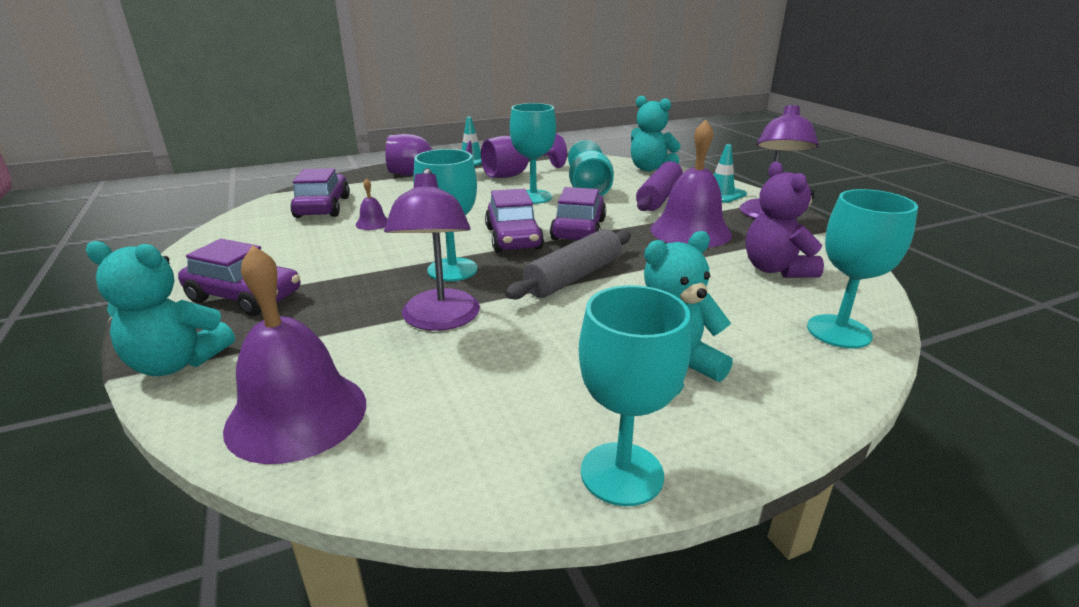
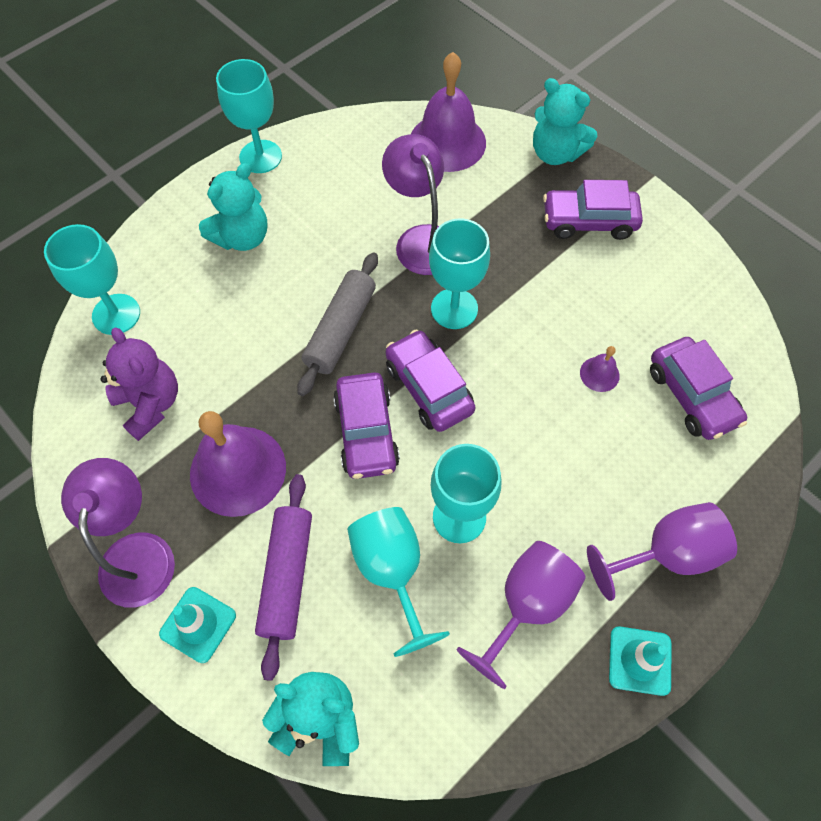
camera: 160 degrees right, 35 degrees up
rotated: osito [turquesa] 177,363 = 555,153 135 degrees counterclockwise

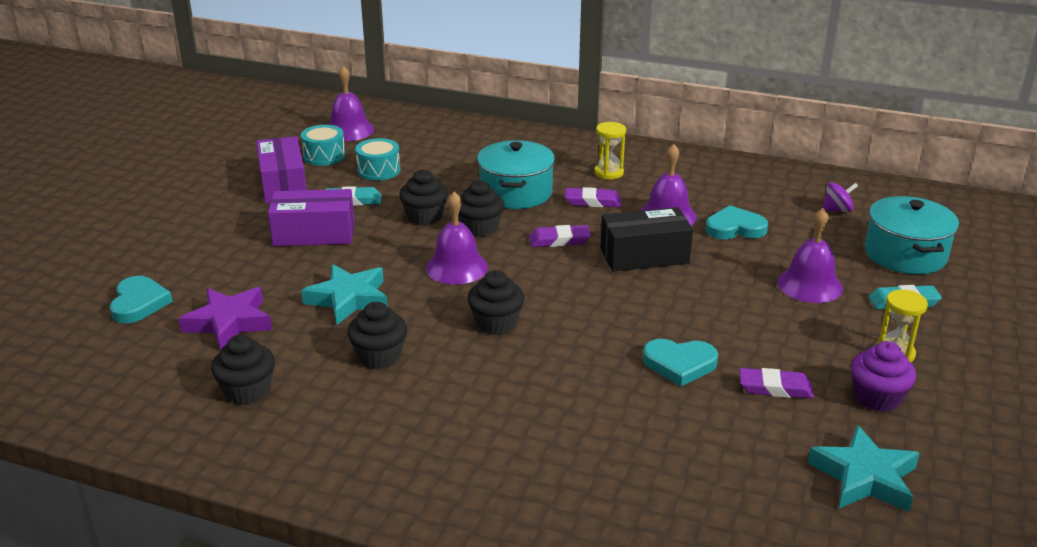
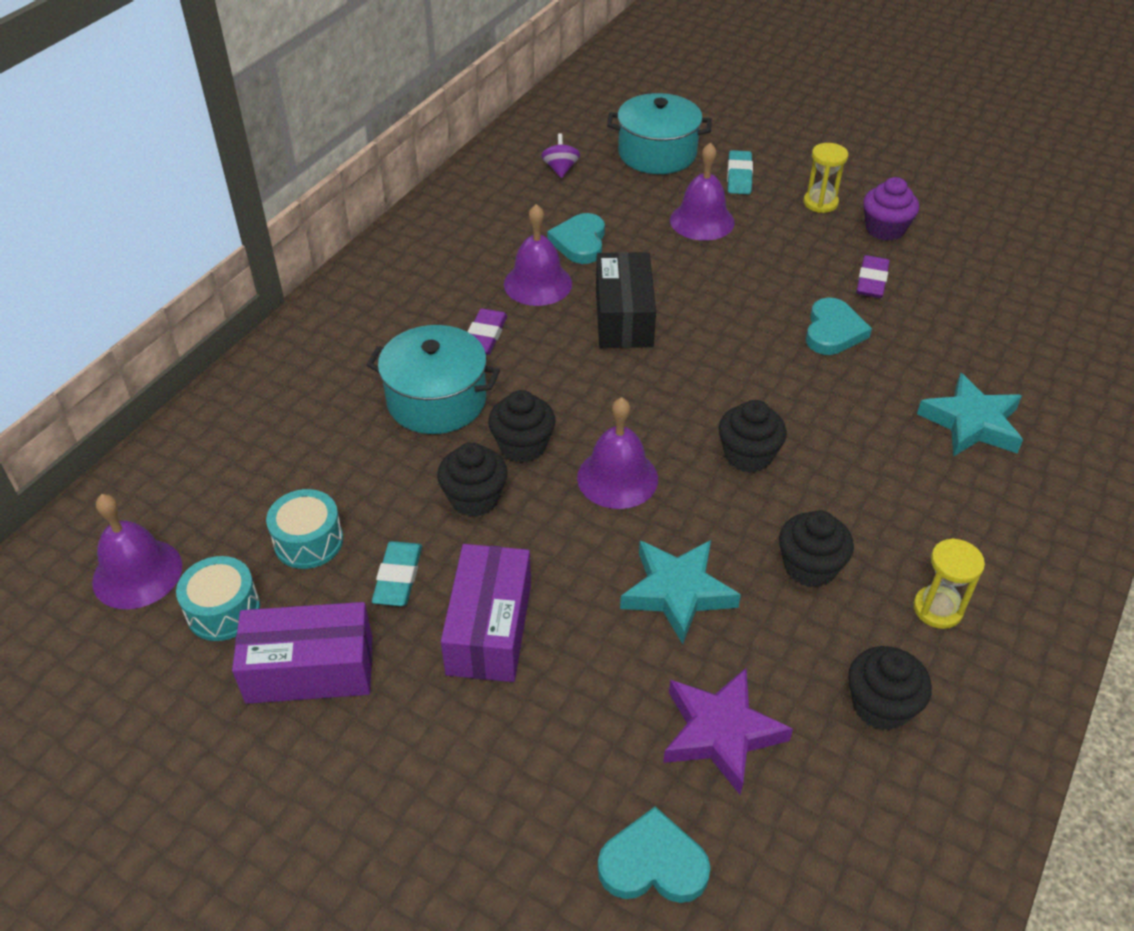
camera: 80 degrees left, 15 degrees up
gone: goma de borrar [morado] 559,240
shifted: reloj de arena [amarillo] 609,173 to 937,609; estrella [turquesa] 864,477 to 971,423

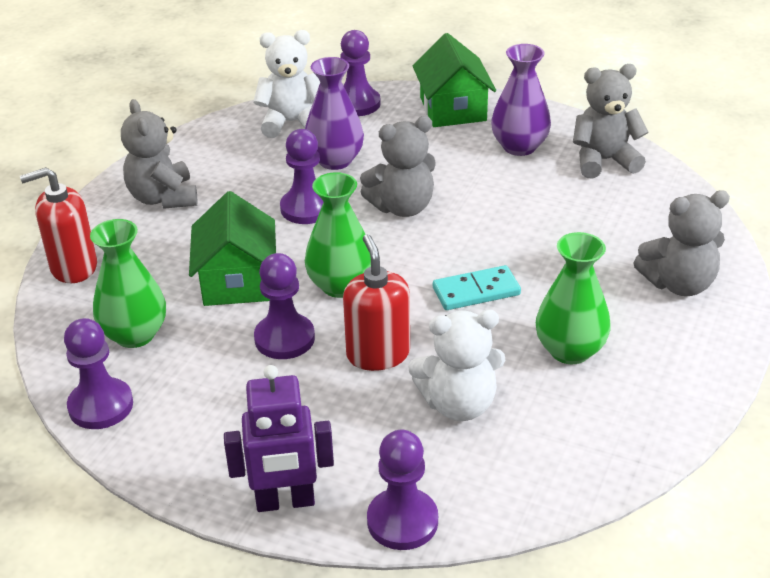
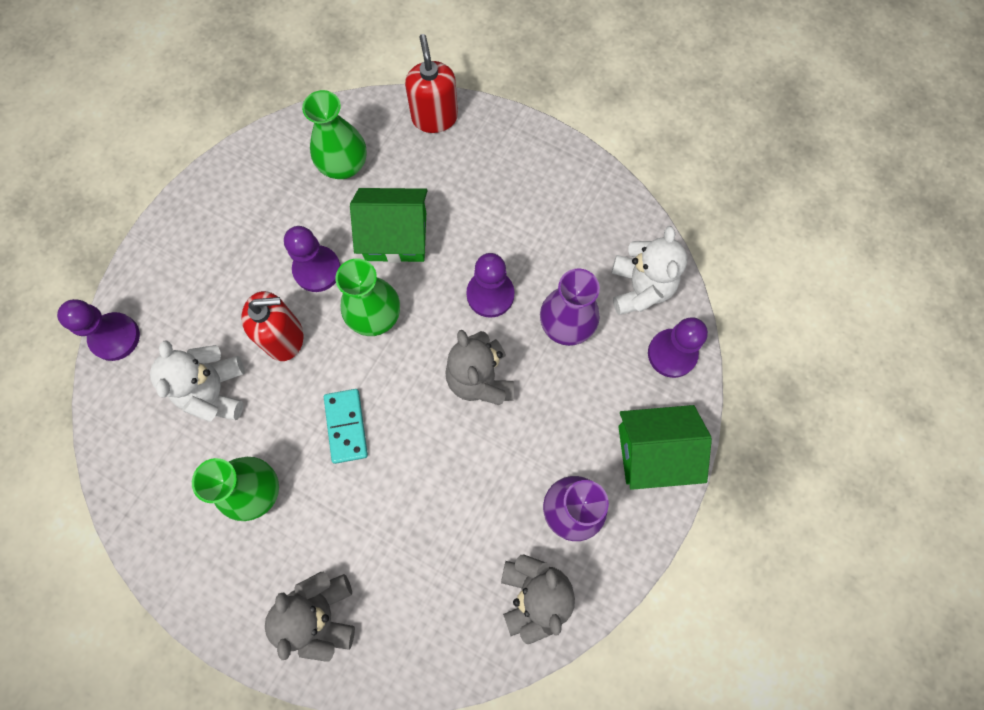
camera: 95 degrees right, 35 degrees up
gone: peón [morado] 101,406; osito [gris] 163,198; robot [morado] 285,502

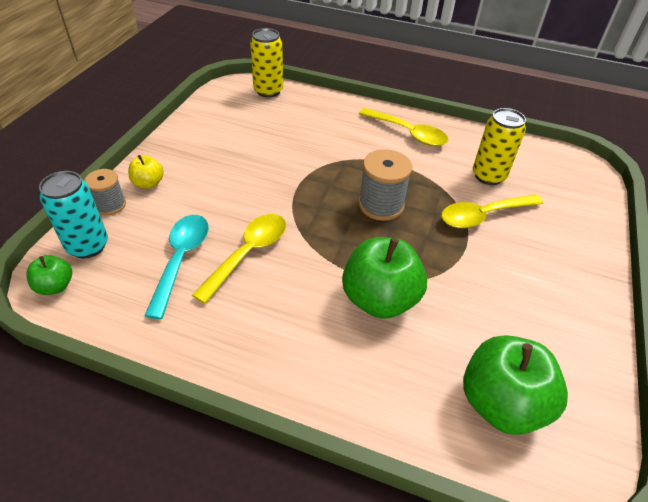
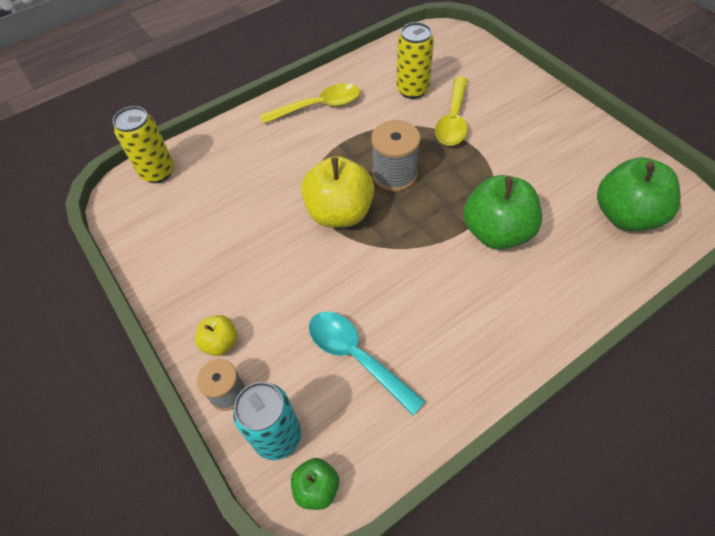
camera: 50 degrees left, 10 degrees up
gone: cuchara [amarillo] 248,253
new: manzana [amarillo] 339,213

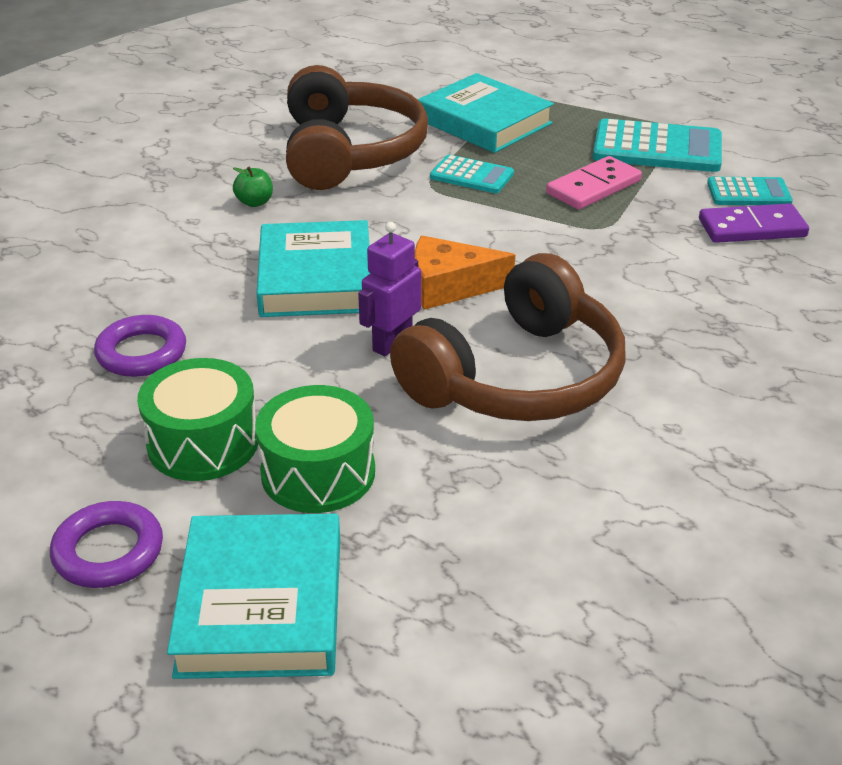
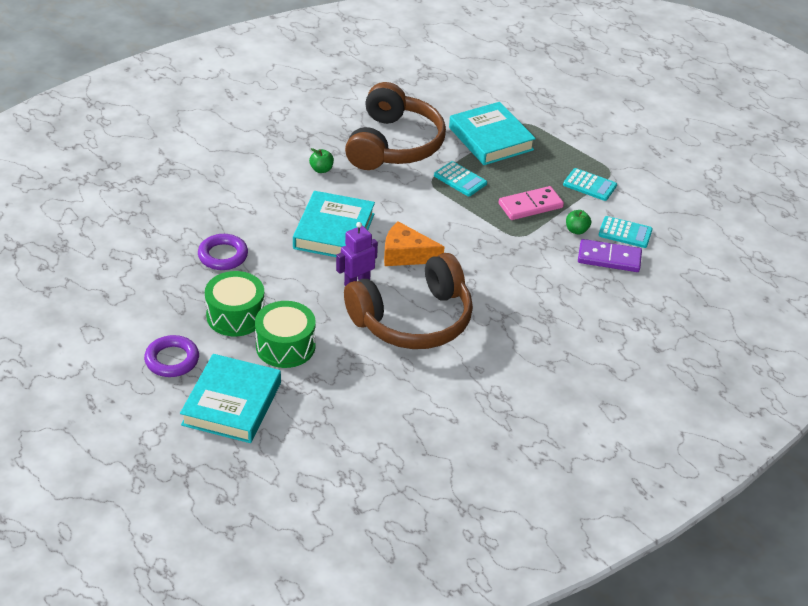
camera: 15 degrees right, 5 degrees up
new: manzana [verde] 576,230
scaled: calculadora [turquesa] 657,148 = 589,185 x0.58

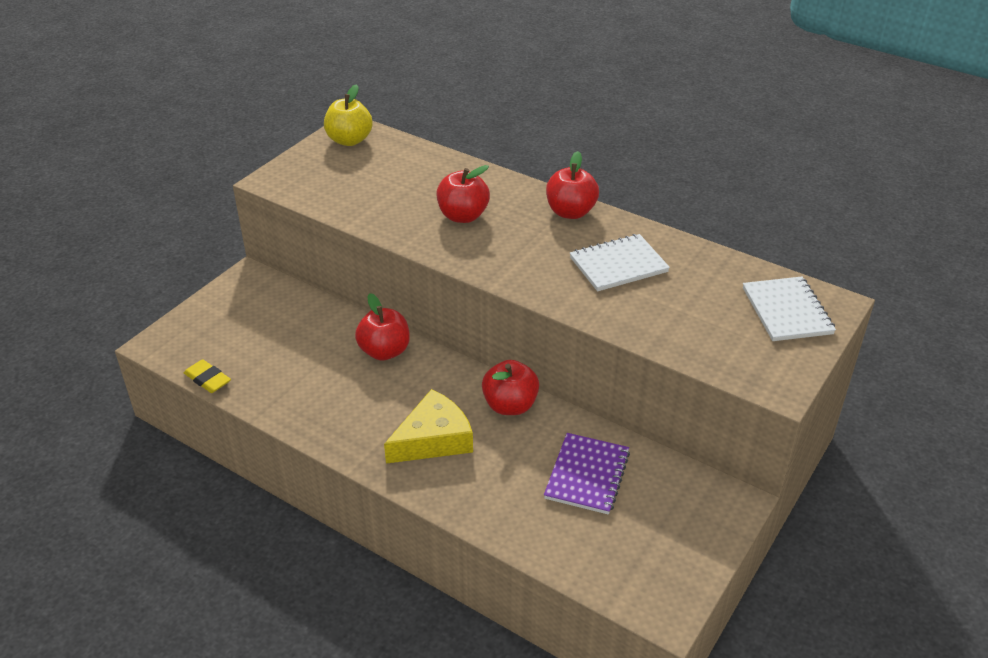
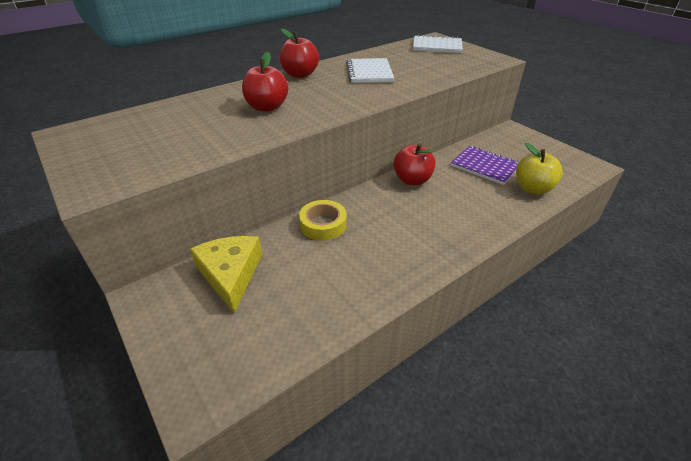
camera: 70 degrees left, 0 degrees up
gone: goma de borrar [amarillo] 207,379
shifted: manzana [amarillo] 349,140 to 532,188; queso [amarillo] 433,439 to 230,274
swapped: manzana [rojo] 384,351 to cinta adhesiva [amarillo] 323,224

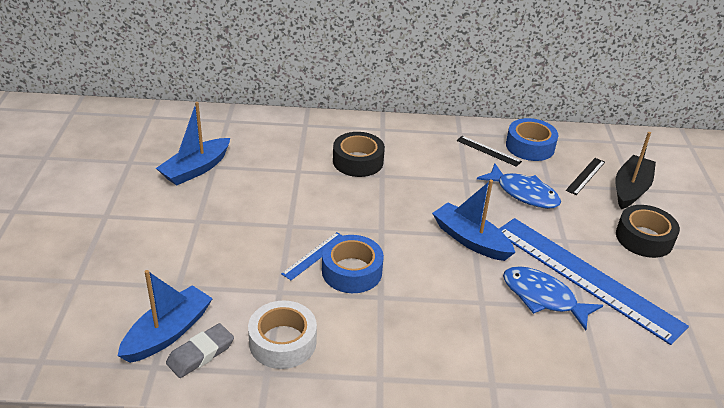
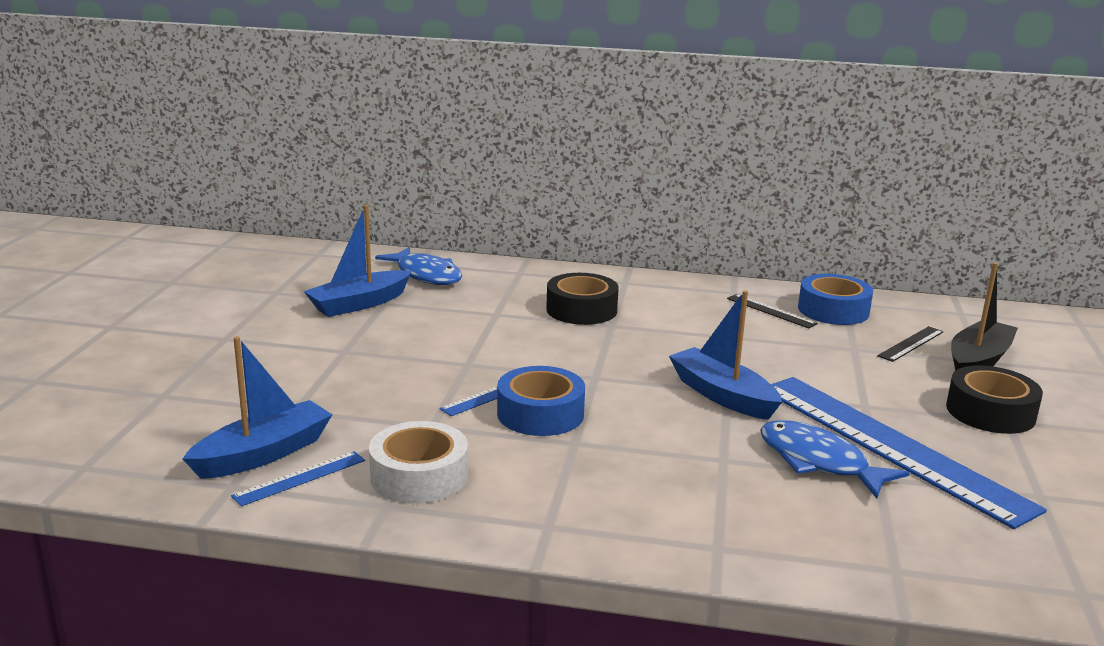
camera: 10 degrees right, 15 degrees down
shifted: pez [azul] 523,193 to 426,275
swapped: goma de borrar [gris] 200,354 to regla [azul] 300,478

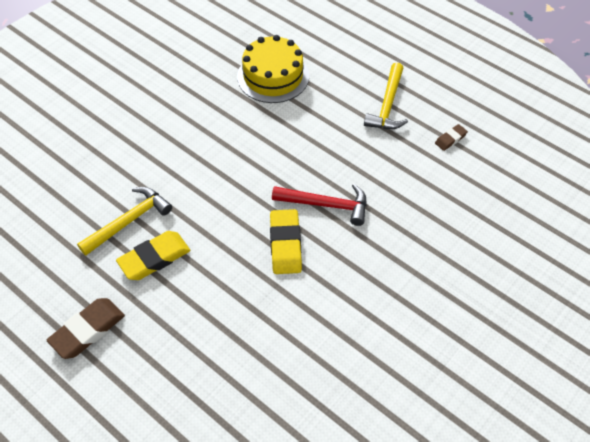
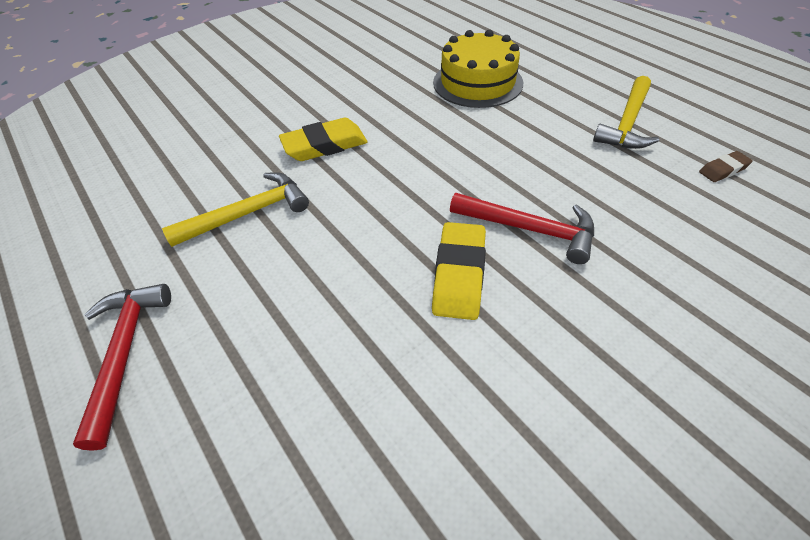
camera: 15 degrees right, 5 degrees down
shifted: goma de borrar [amarillo] 154,258 to 325,145
swapped: goma de borrar [marrón] 88,330 to martillo [rojo] 124,353

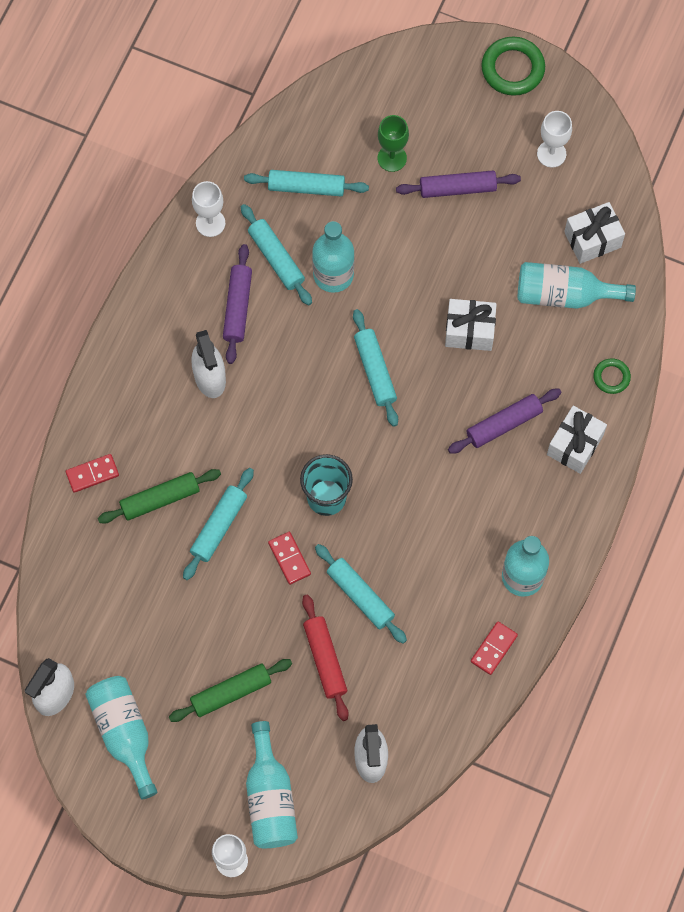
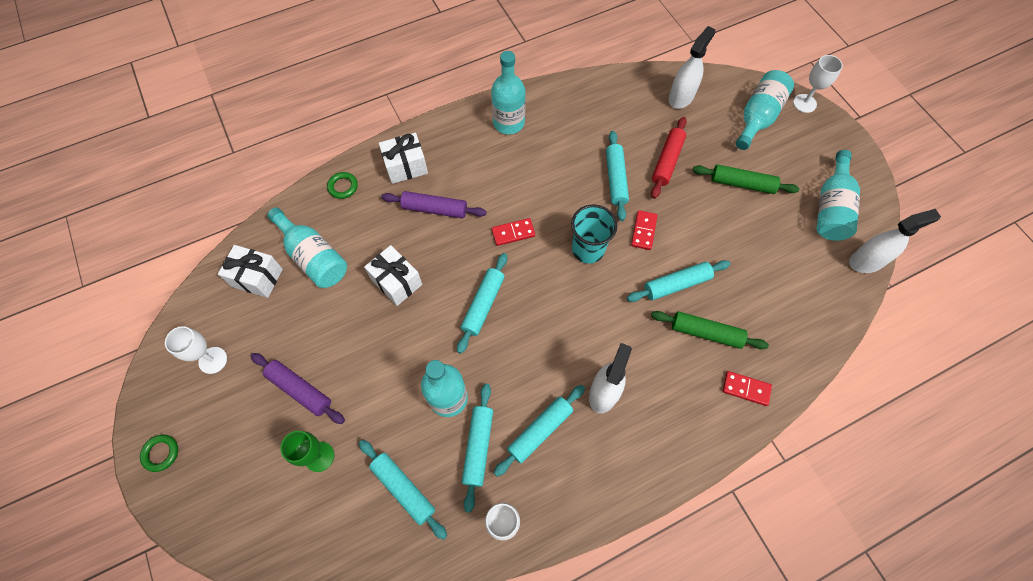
camera: 140 degrees left, 5 degrees down
shifted: ficha de dominó [rojo] 494,648 to 513,233
repainted: rodillo [morado] 237,307 to rodillo [turquesa] 540,431
scaled: anillo [verde] 512,69 = 161,453 x0.56

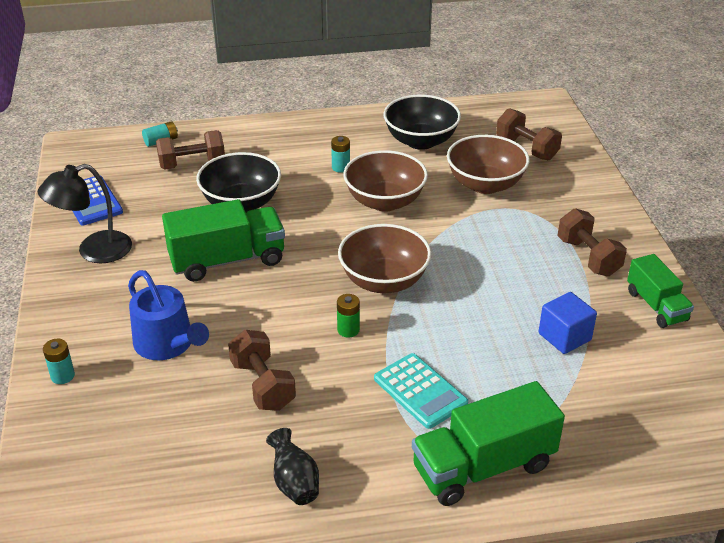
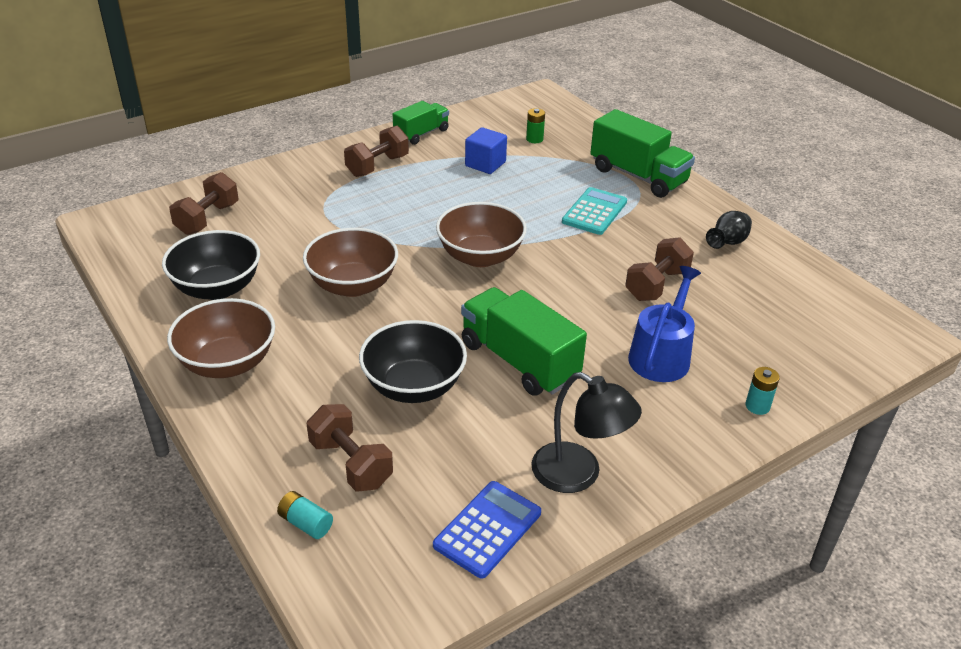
camera: 115 degrees left, 0 degrees up
gone: pila [turquesa] 341,167
shifted: pila [verde] 348,330 to 534,139; cuenco [marrón] 485,184 to 227,363

